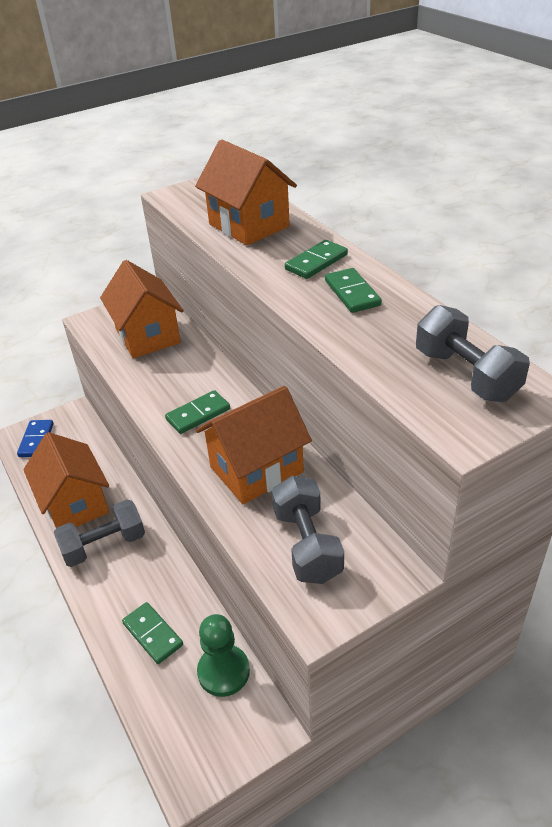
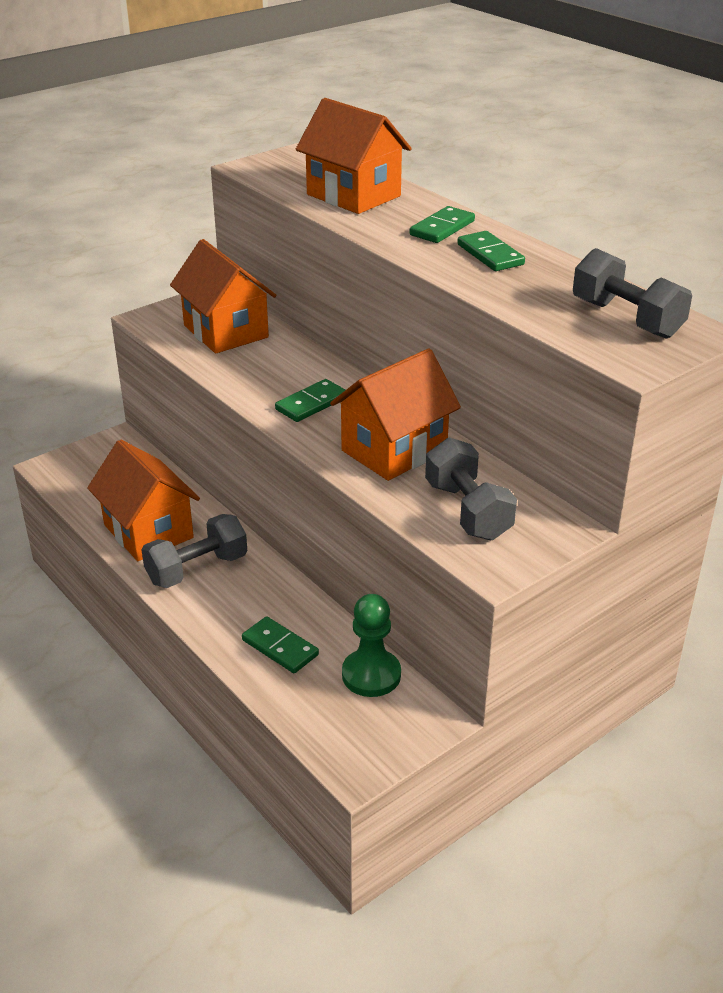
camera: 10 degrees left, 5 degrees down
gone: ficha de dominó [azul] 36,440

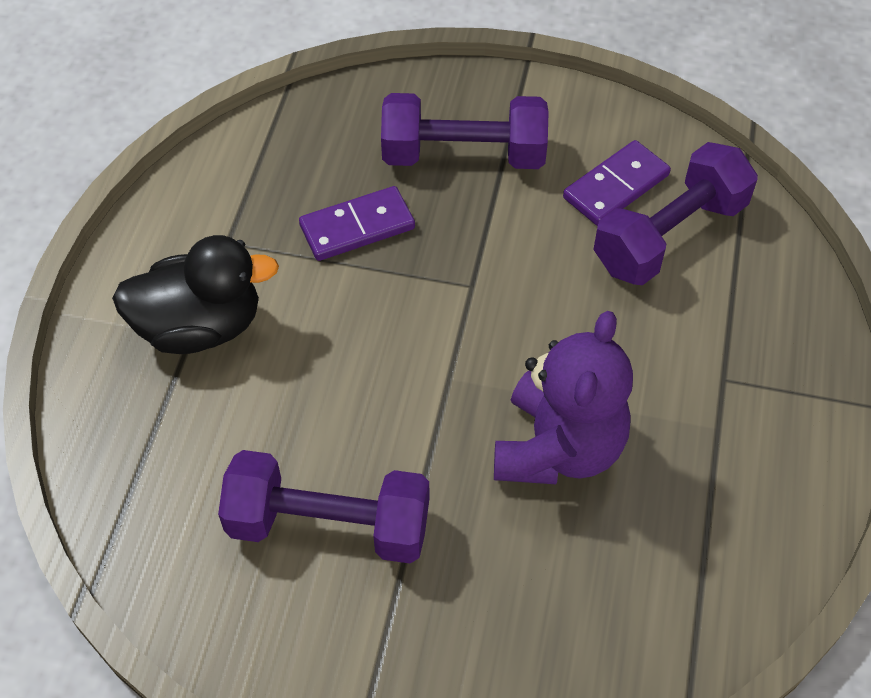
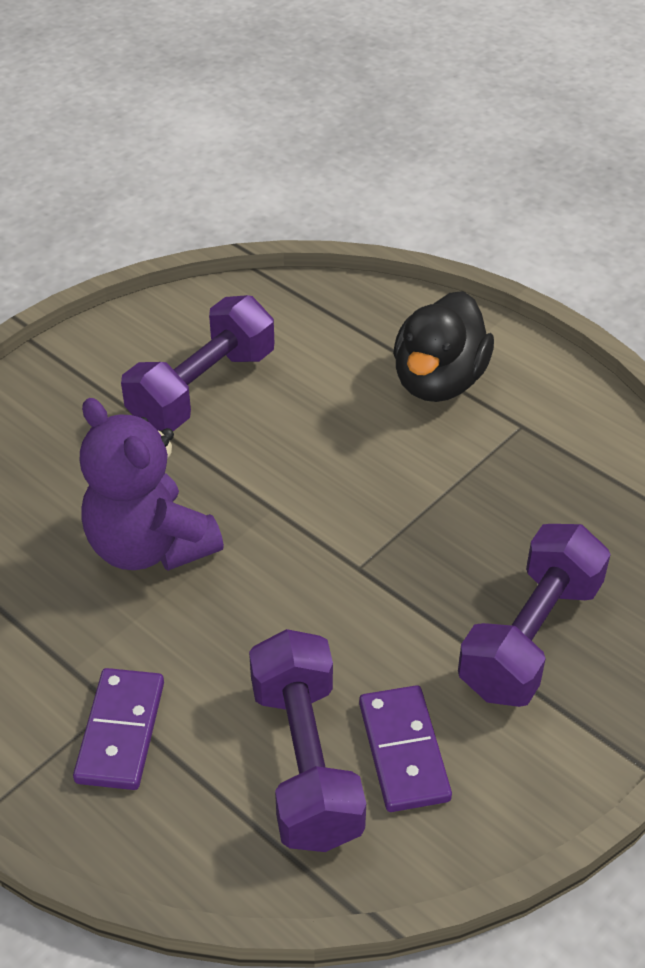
camera: 120 degrees right, 10 degrees down
shifted: ficha de dominó [morado] 357,227 to 120,731

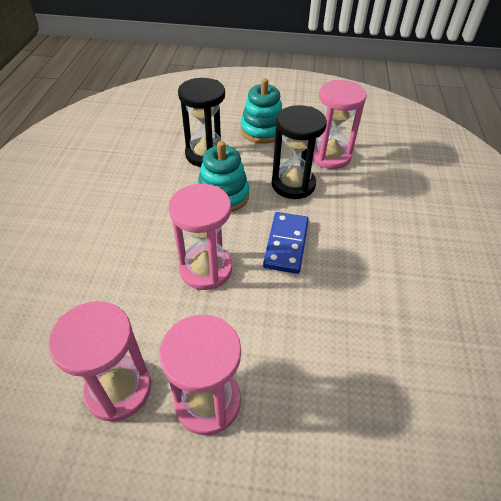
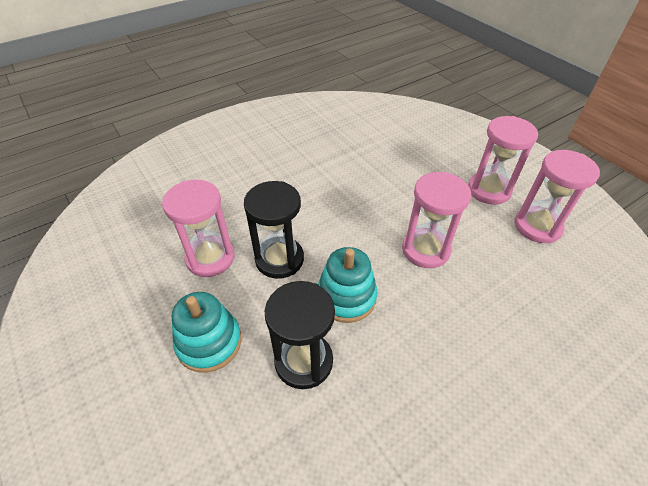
camera: 130 degrees left, 0 degrees up
gone: ficha de dominó [azul] 286,244

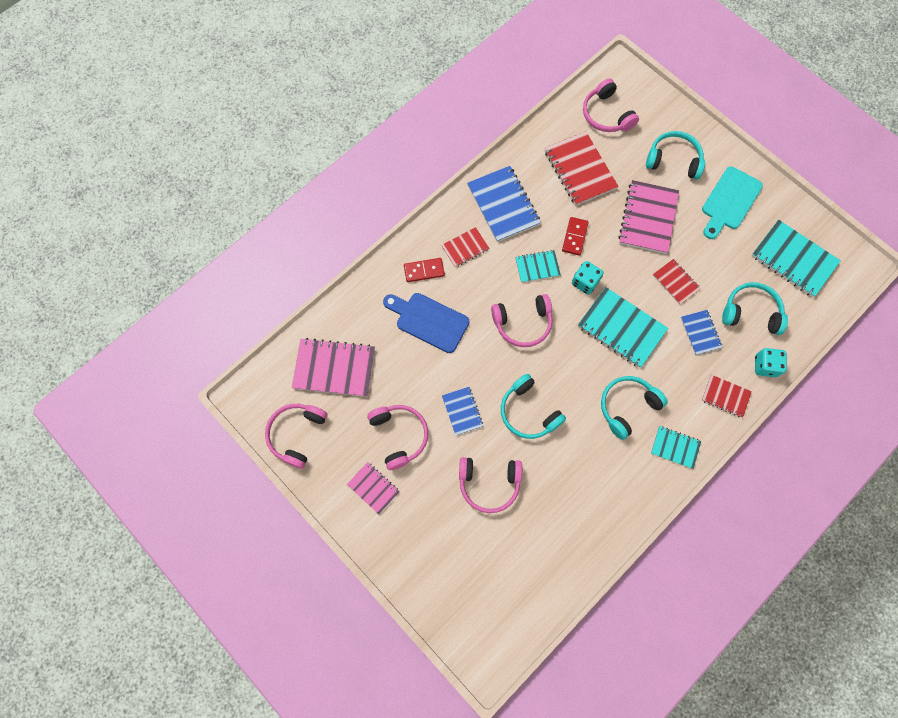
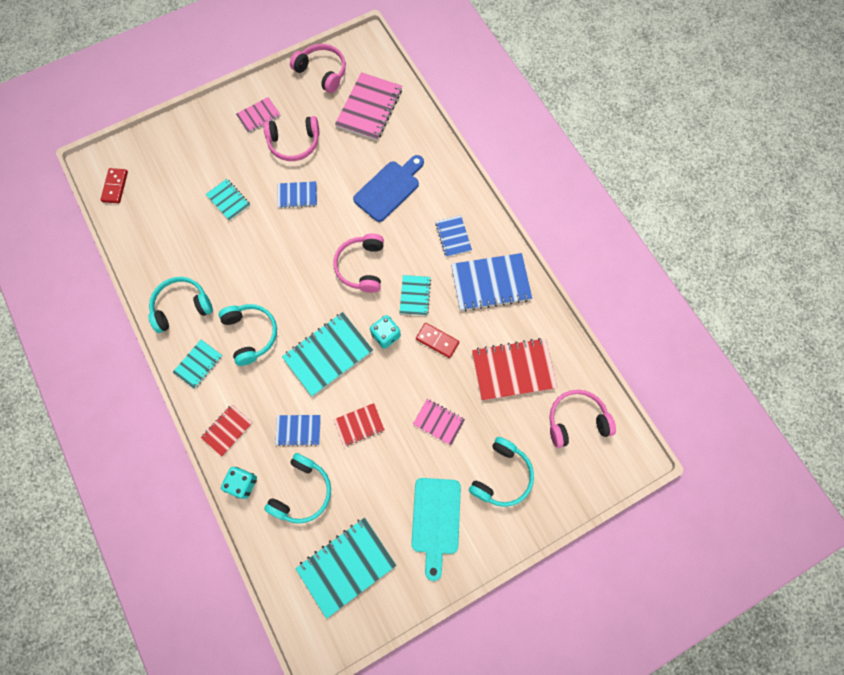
camera: 105 degrees right, 0 degrees up
shifted: ficha de dominó [rojo] 424,271 to 115,186; auriculares [turquesa] 528,412 to 182,307
swapped: auriculares [rosa] 489,483 to cuaderno [turquesa] 228,200
repainted: cuaderno [rojo] 465,248 to cuaderno [azul] 453,237
rotated: tabla de cortar [turquesa] 729,201 = 435,520 135 degrees counterclockwise
scaled: cuaderno [rosa] 647,218 = 438,422 x0.56

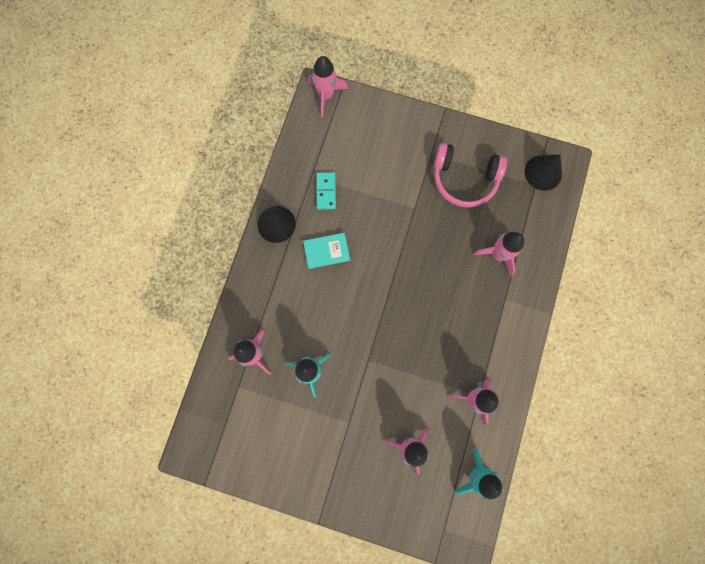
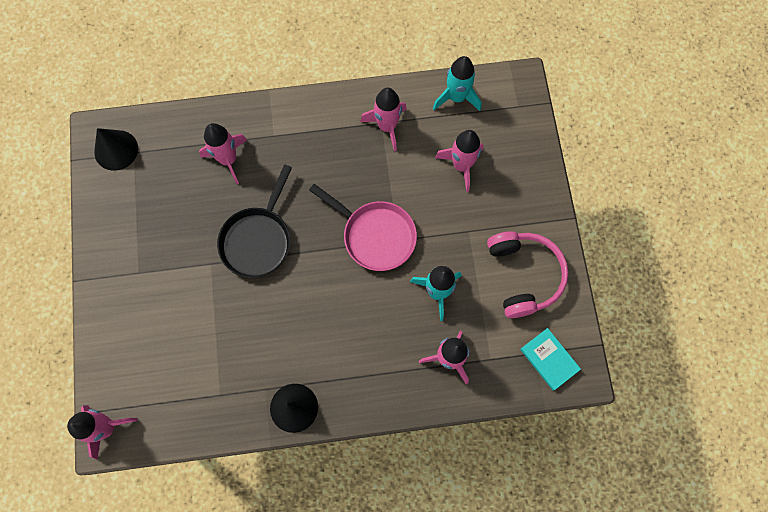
camera: 115 degrees left, 5 degrees down
gone: ficha de dominó [turquesa] 326,191
new: sartén [negro] 258,240; sartén [rosa] 375,235
shifted: libro [turquesa] 326,251 to 549,359; auriculares [rosa] 464,179 to 524,275

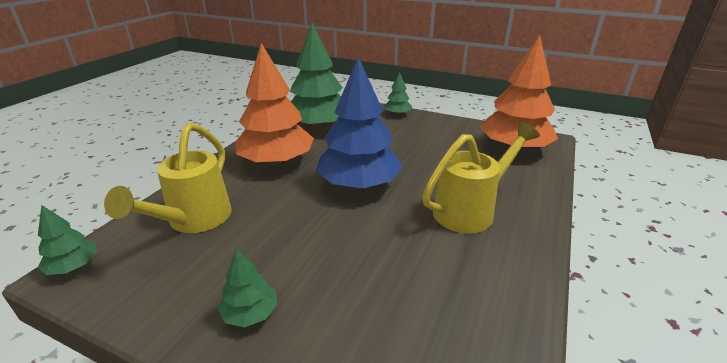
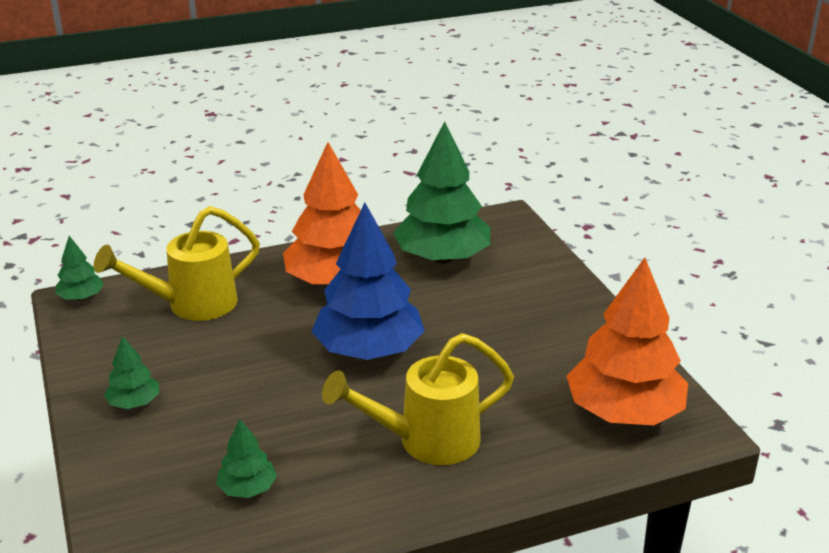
camera: 45 degrees right, 0 degrees up
shifted: árbol [verde] 397,114 to 247,488
rotated: regadera [amarillo] 471,210 = 426,441 150 degrees clockwise

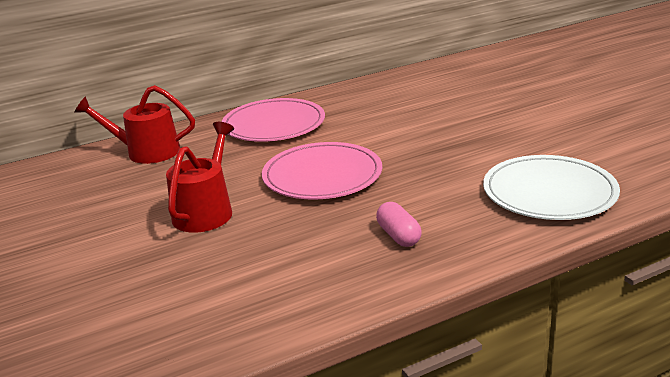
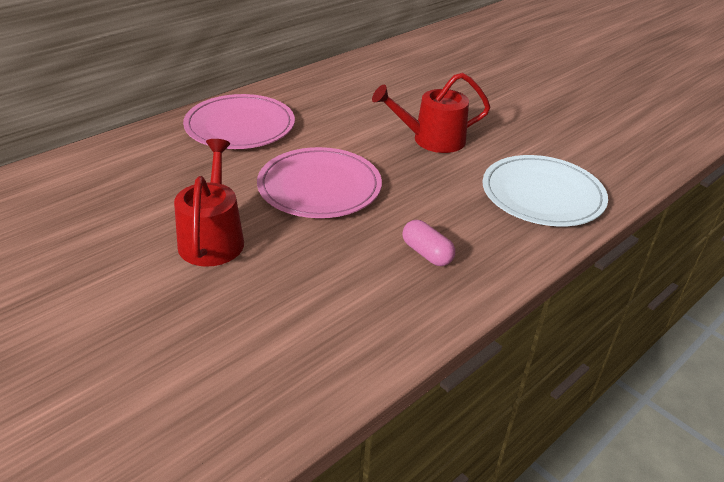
camera: 20 degrees left, 10 degrees up
shifted: regadera [rojo] 147,152 to 432,140

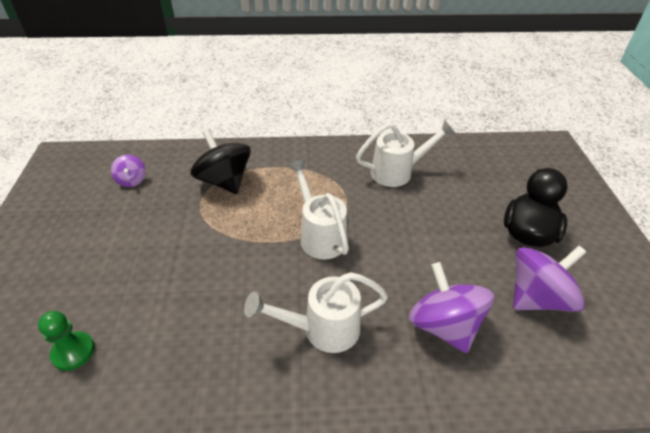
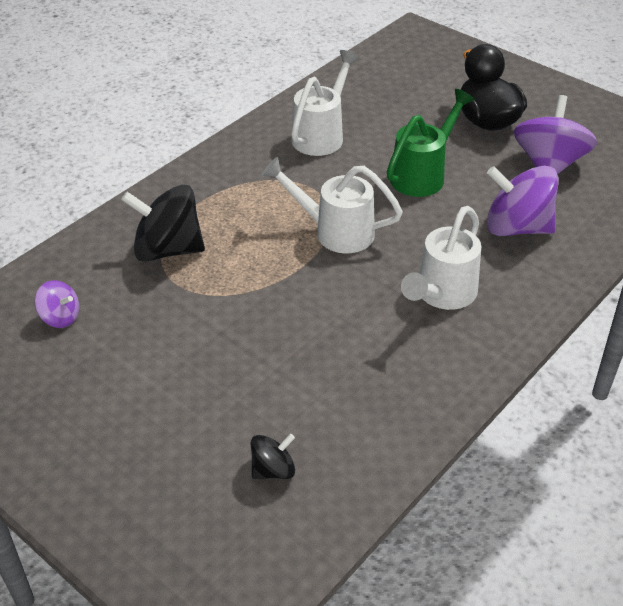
camera: 45 degrees left, 0 degrees up
new: regadera [verde] 422,175
swapped: peón [verde] 73,352 to peonza [negro] 273,469

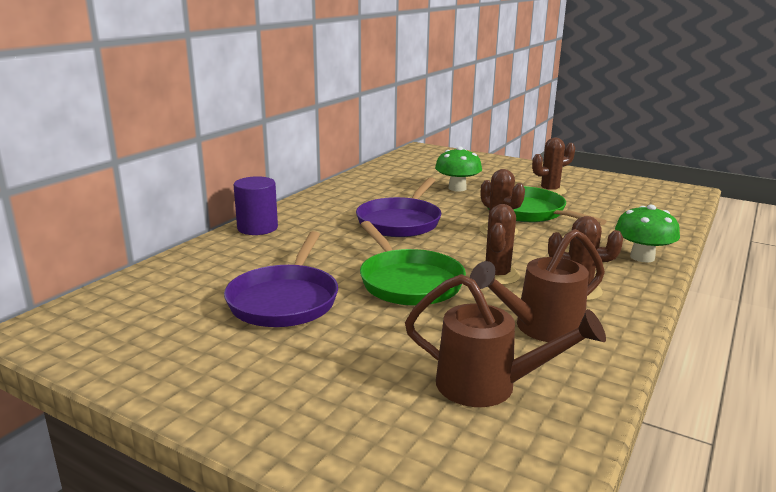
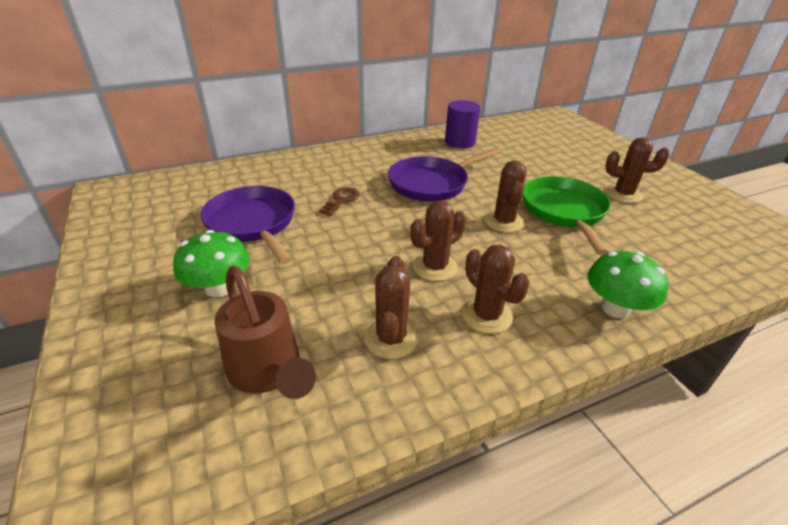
camera: 35 degrees right, 15 degrees up
gone: sartén [verde] 408,281
new: llave [marrón] 341,200
shifted: cilindro [morado] 257,228 to 460,142; seta [verde] 457,188 to 219,288
swapped: regadera [marrón] 539,328 to cactus [marrón] 391,338
rotated: sartén [morado] 285,300 = 253,224 105 degrees clockwise

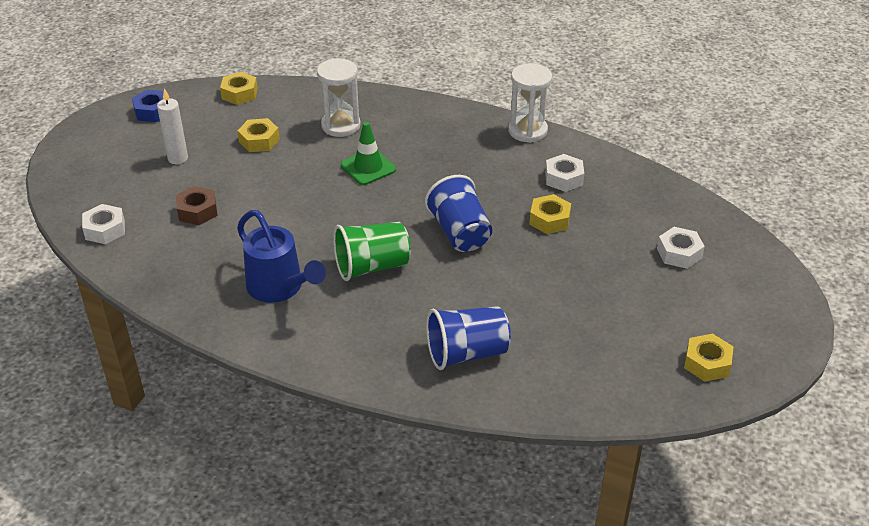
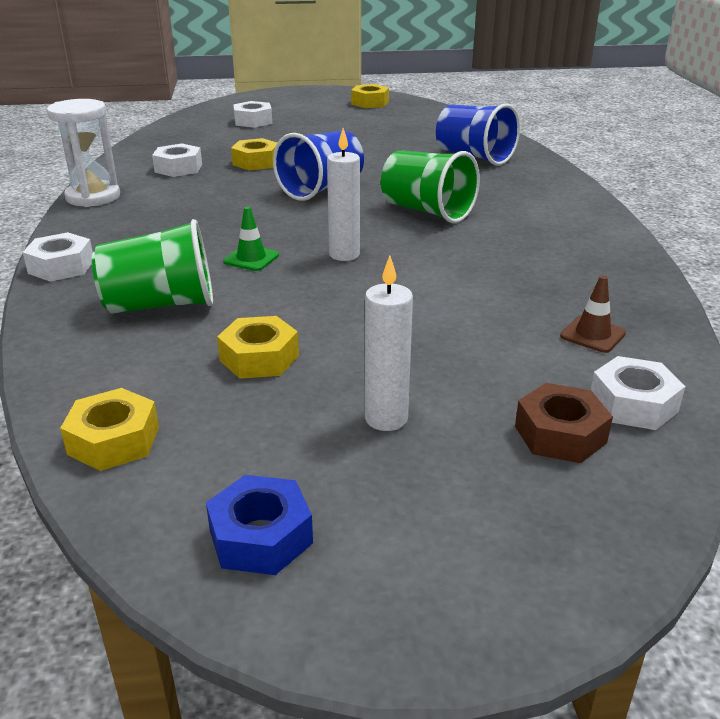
camera: 120 degrees left, 10 degrees down
gone: regadera [azul] 280,288
new: tuerca [blanco] 61,266; vela [blanco] 344,255; cono de tráfico [marrón] 592,335
shifted: tuerca [marrón] 197,211 to 560,434
swapped: reloj de arena [blanco] 341,125 to vaso [verde] 161,305
scaled: cono de tráfico [verde] 368,167 = 251,258 x0.66

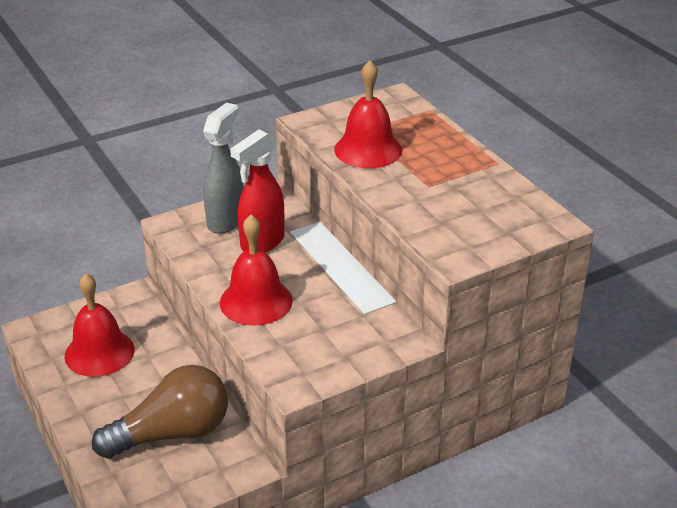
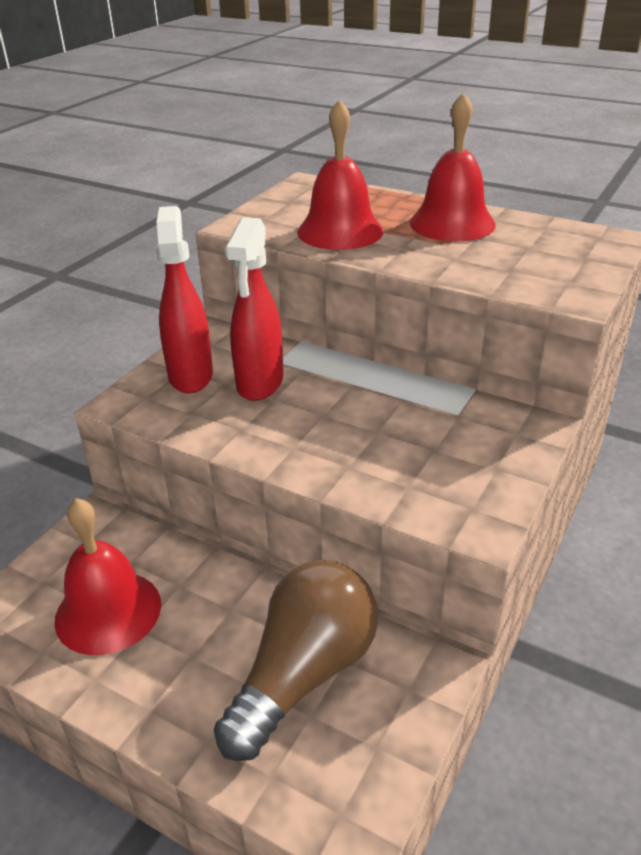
camera: 30 degrees left, 0 degrees up
shifted: campana [rojo] 256,301 to 452,223
repainted: pulverizador [gris] 226,220 to pulverizador [rojo] 191,376

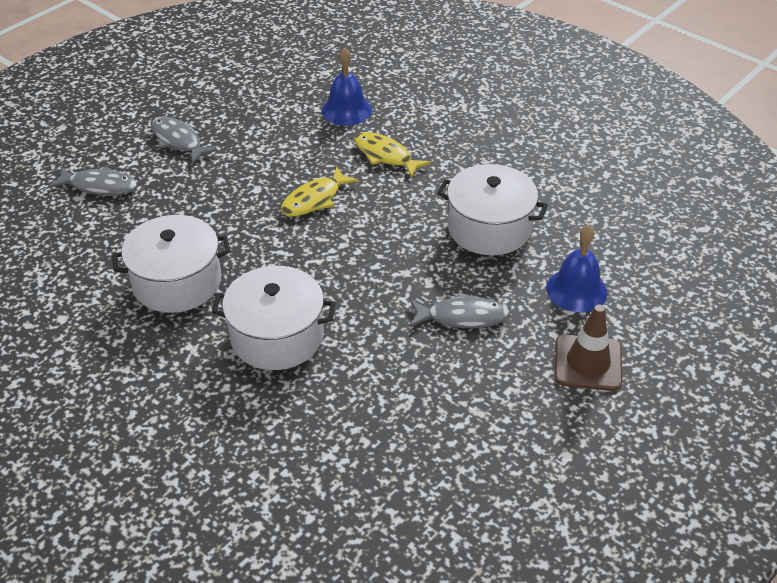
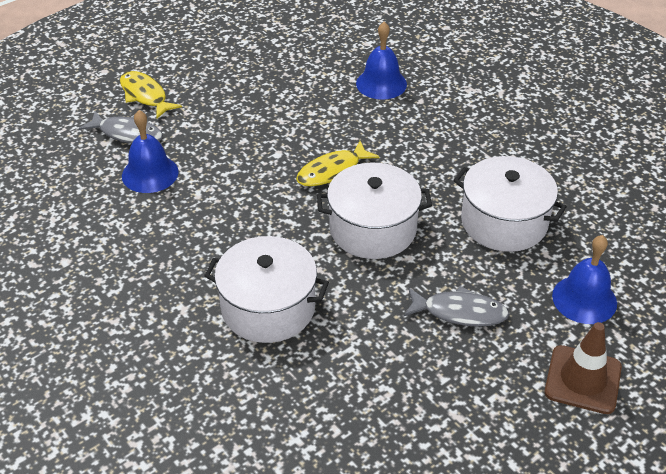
camera: 10 degrees right, 0 degrees up
gone: pez [gris] 178,141
new: campana [azul] 150,174
shifted: olla [blanco] 177,282 to 373,229; pez [amarillo] 385,156 to 145,95

